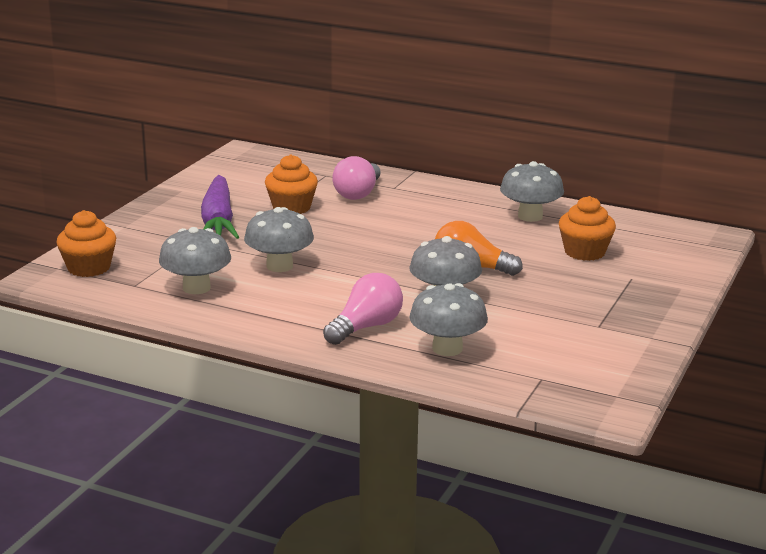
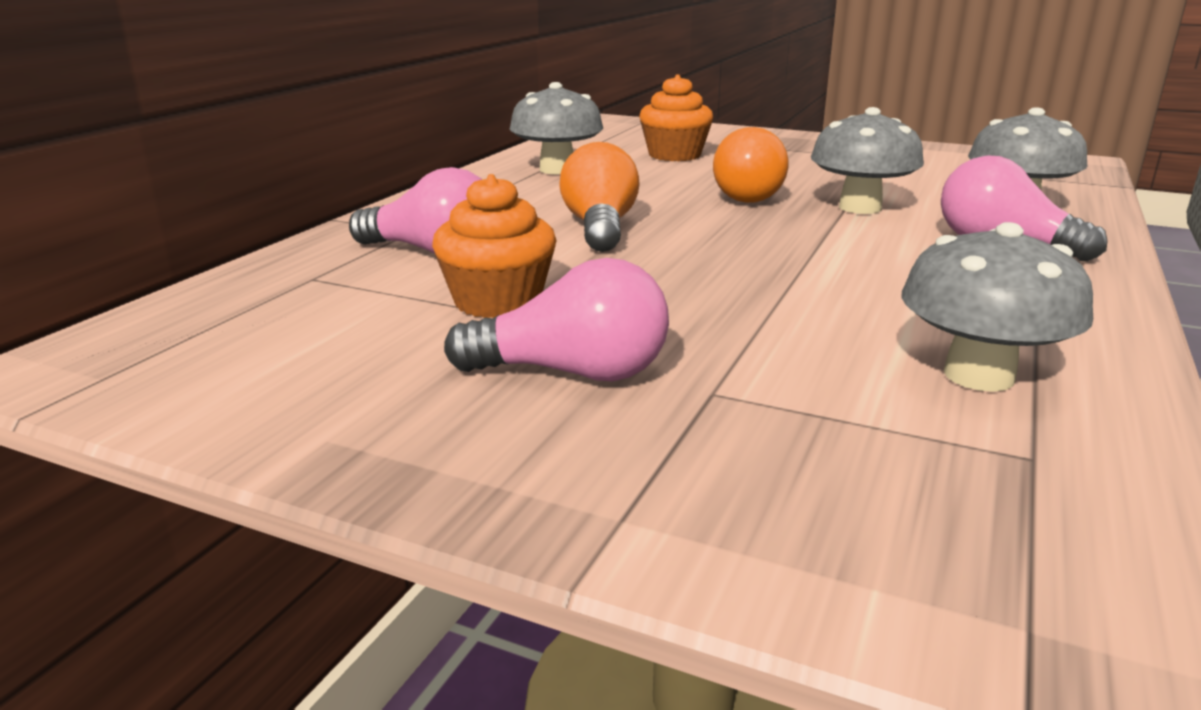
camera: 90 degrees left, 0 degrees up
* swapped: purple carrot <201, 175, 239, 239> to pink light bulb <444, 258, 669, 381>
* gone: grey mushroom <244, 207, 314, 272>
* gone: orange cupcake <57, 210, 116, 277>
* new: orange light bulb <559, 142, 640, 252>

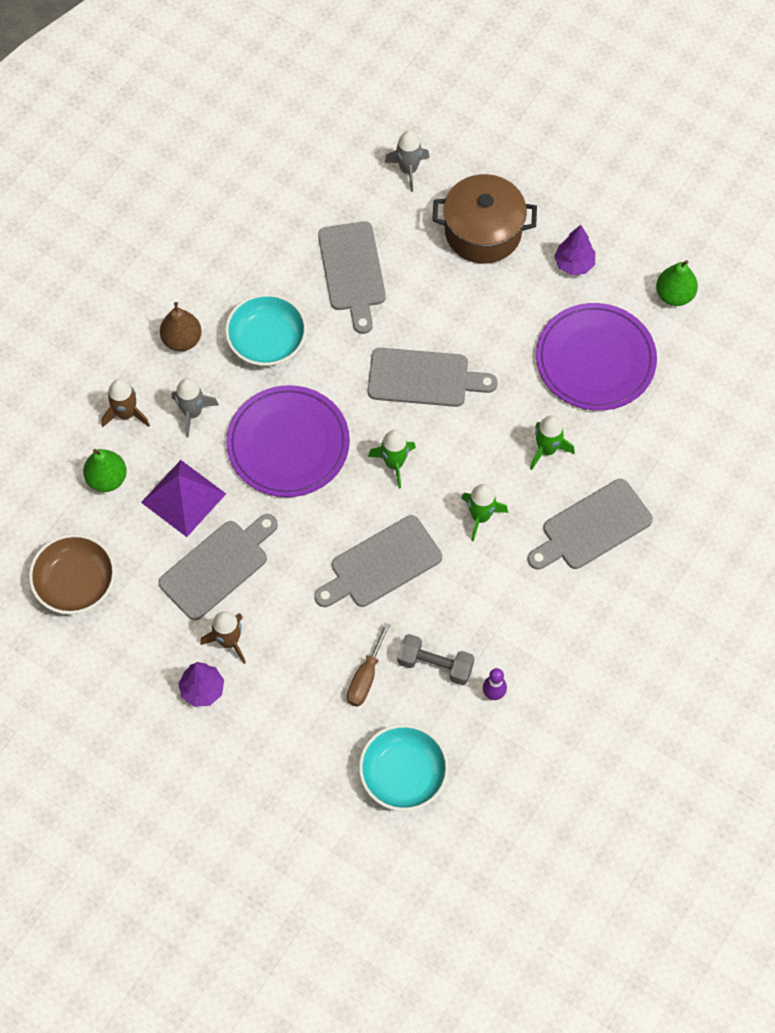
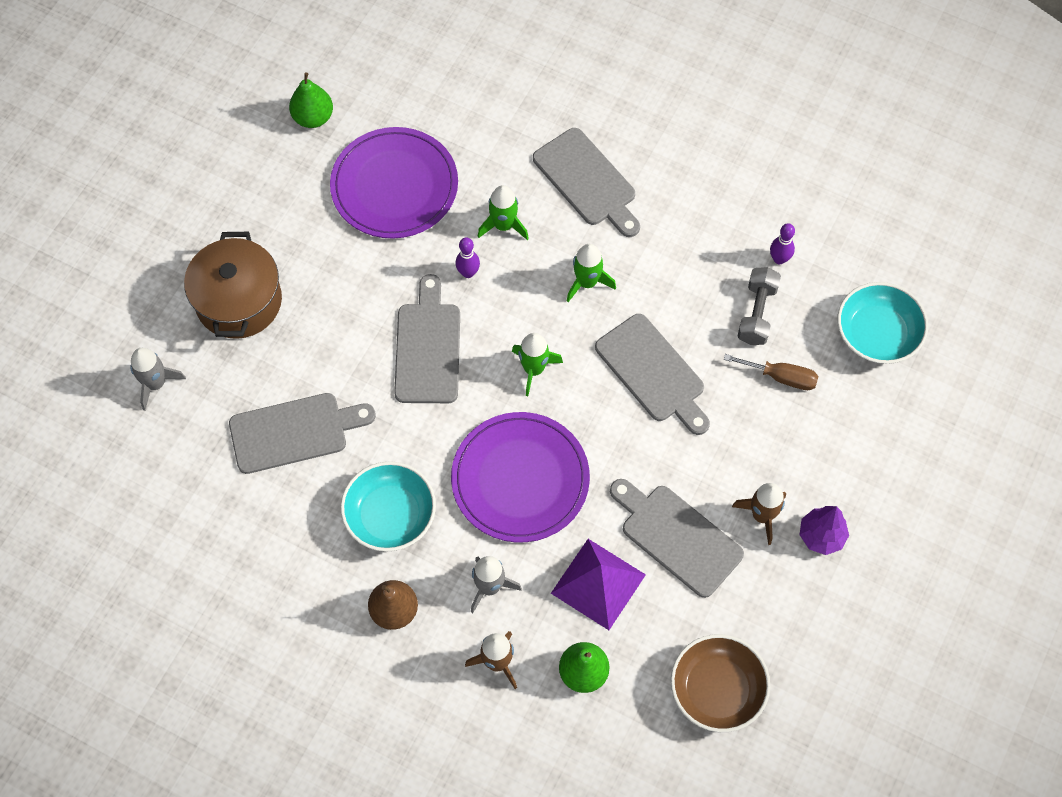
camera: 95 degrees left, 0 degrees up
* gone: purple tree <554, 225, 595, 275>
* new: purple bowling pin <456, 237, 480, 278>

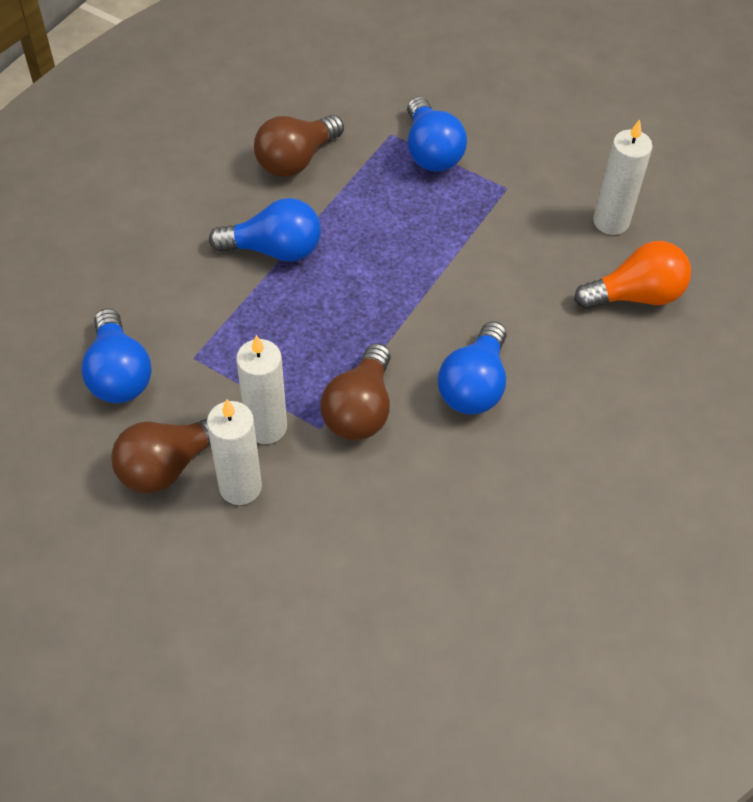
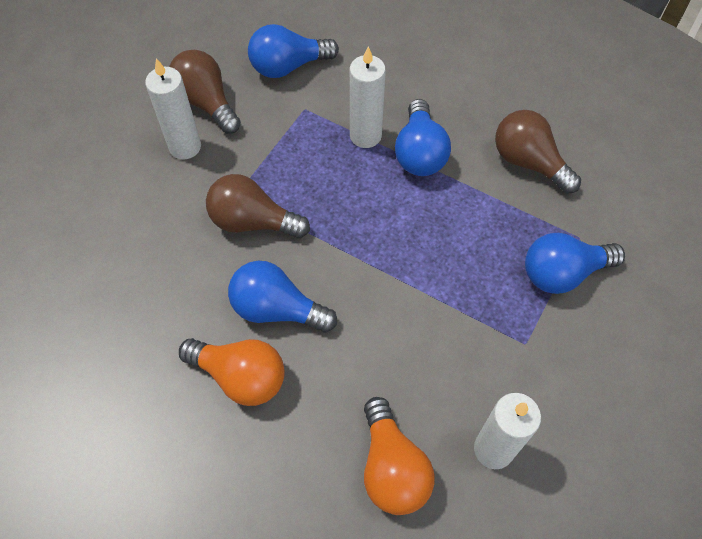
camera: 90 degrees right, 5 degrees up
* shifted: white candle <236, 335, 287, 444> to <350, 46, 386, 148>
* new: orange light bulb <179, 338, 285, 406>

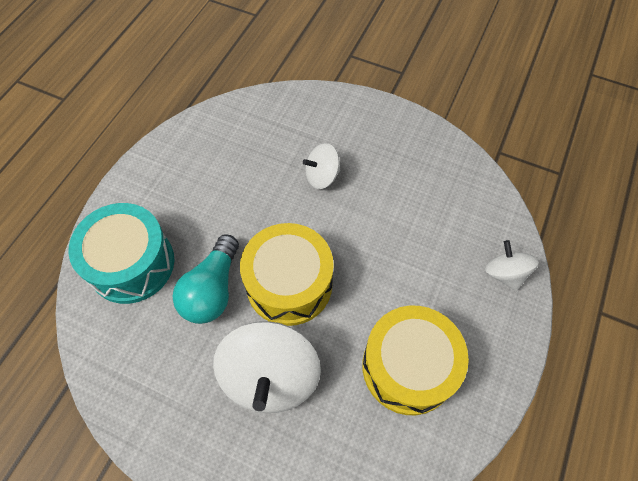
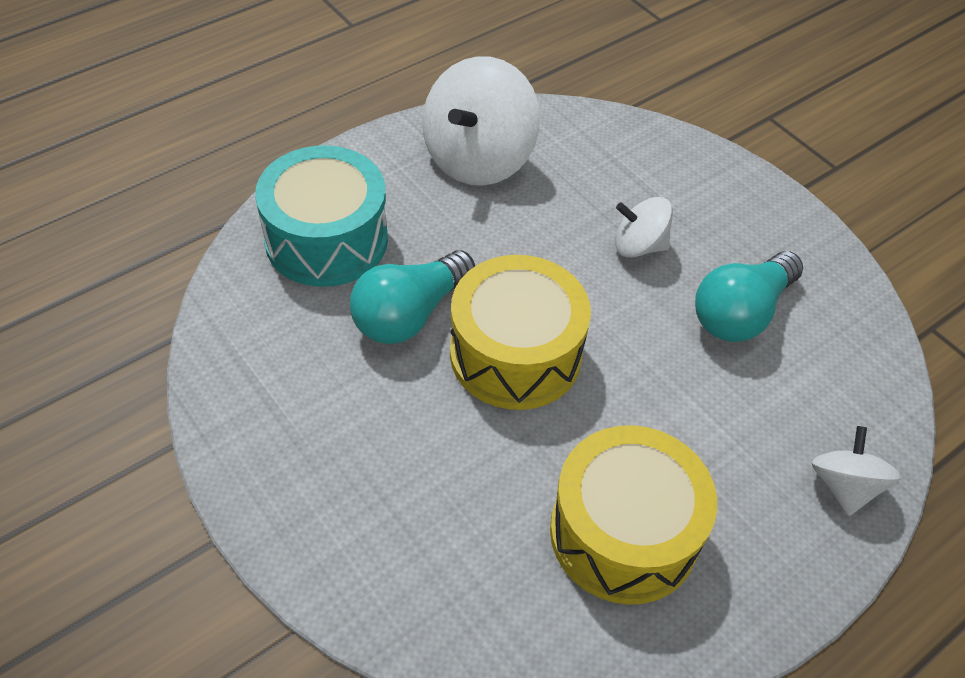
camera: 25 degrees right, 10 degrees down
* shifted: white spinning top <213, 321, 321, 413> to <422, 56, 540, 186>
* new: turquoise light bulb <695, 251, 803, 342>

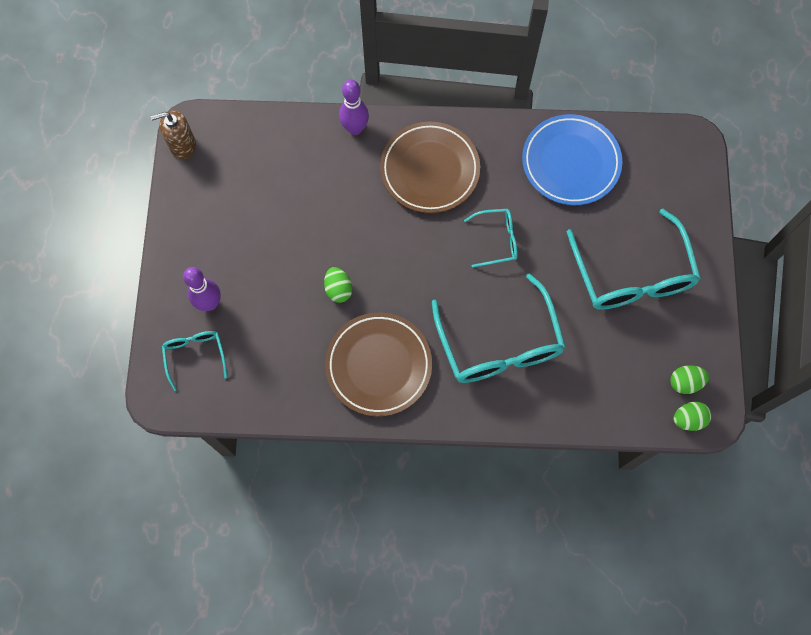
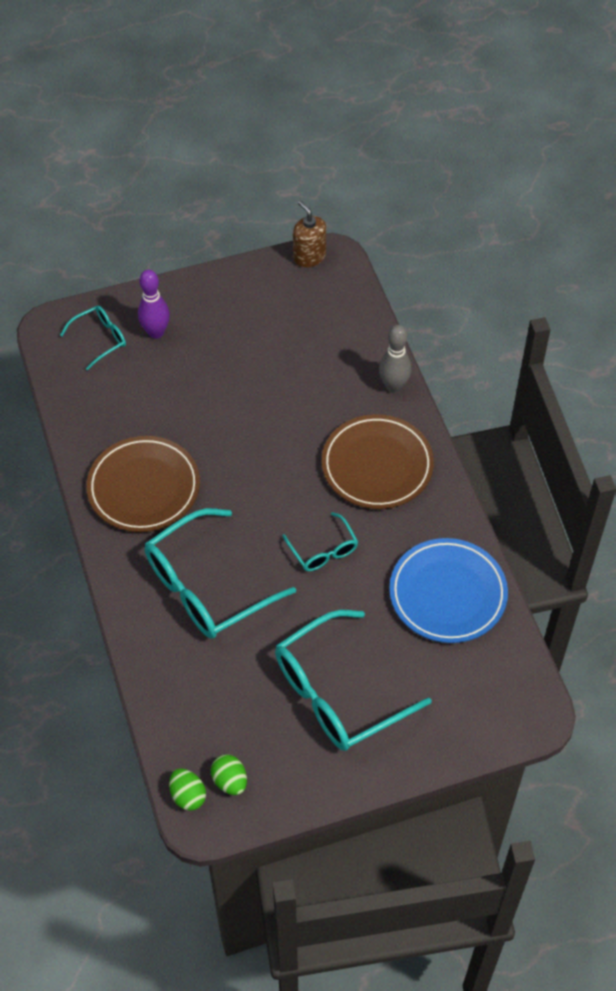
camera: 70 degrees right, 15 degrees down
* repainted: purple bowling pin <339, 80, 369, 135> to grey bowling pin <379, 325, 411, 393>
* gone: green egg <324, 267, 352, 303>

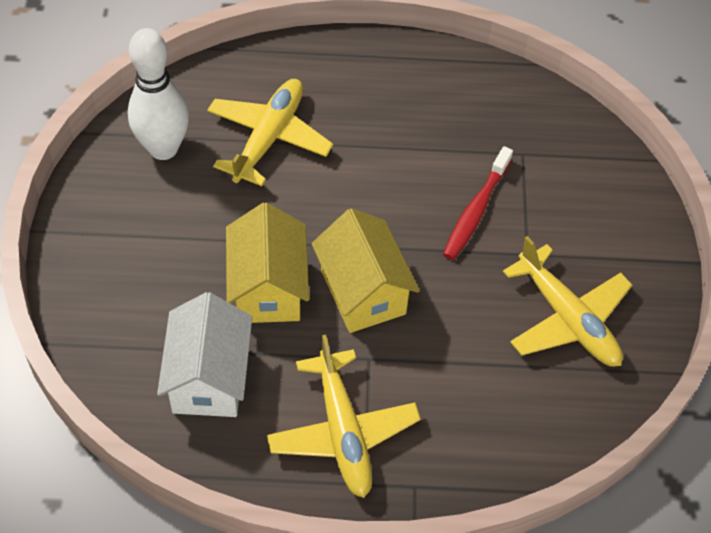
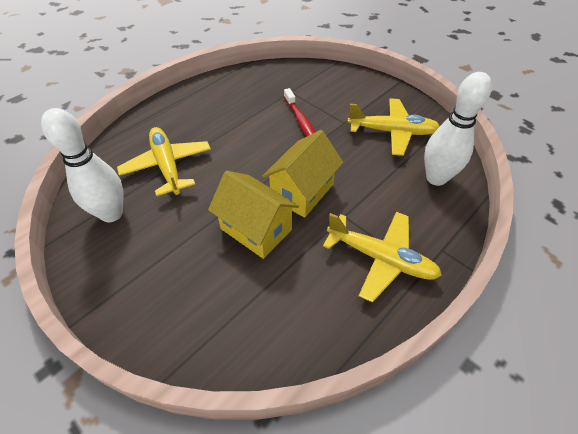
camera: 45 degrees left, 5 degrees down
* rotated: yellow house <311, 208, 420, 333> = <262, 130, 343, 218> 75 degrees counterclockwise
* gone: white house <157, 292, 252, 417>
* new: white bowling pin <424, 72, 492, 186>

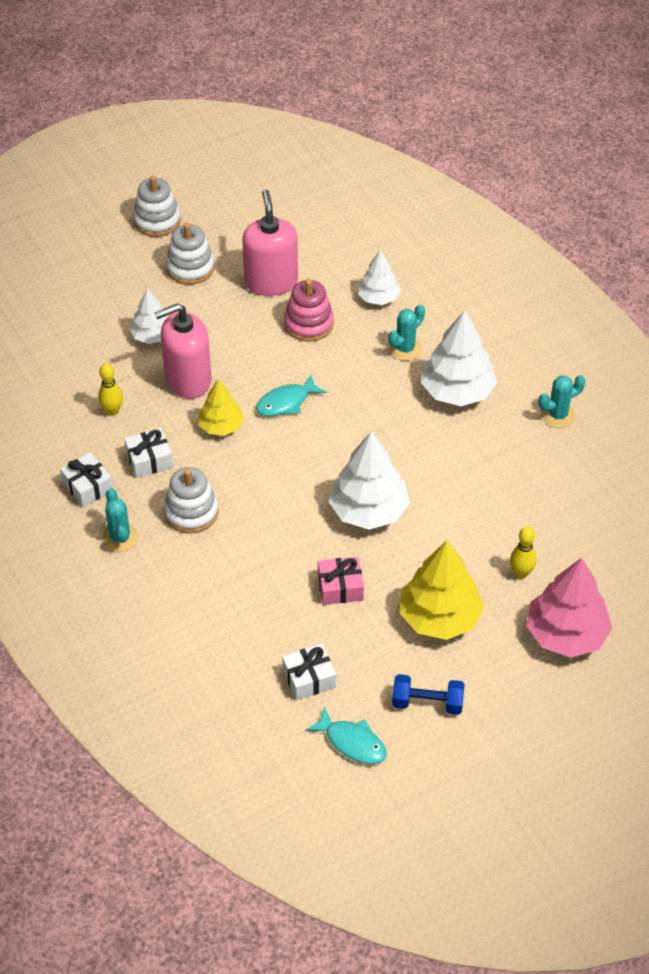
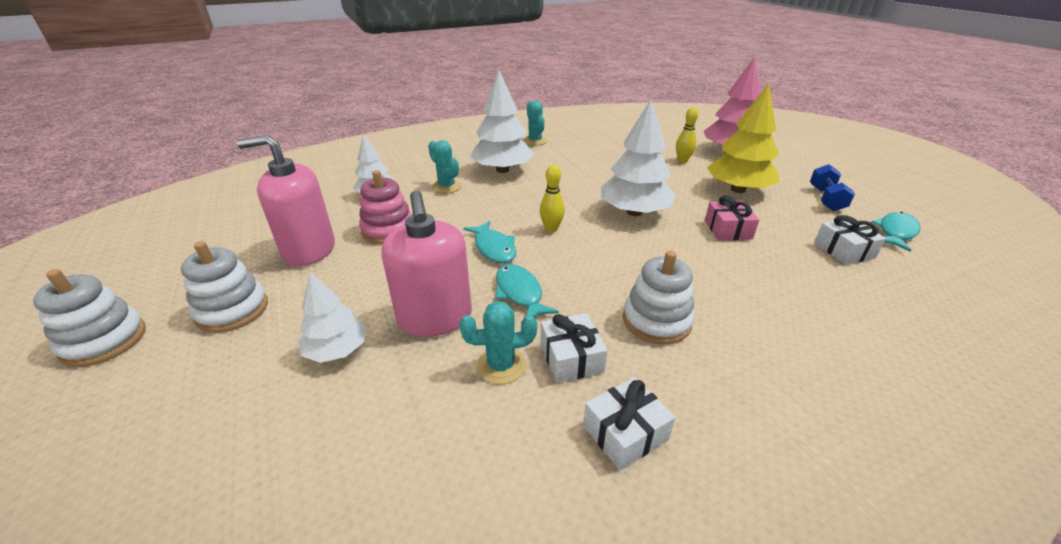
camera: 85 degrees left, 15 degrees down
* shifted: yellow bowling pin <98, 363, 123, 416> to <540, 165, 565, 232>
* swapped: yellow tree <198, 380, 244, 436> to turquoise fish <495, 264, 559, 318>
* shifted: turquoise cactus <102, 488, 139, 552> to <459, 301, 537, 384>

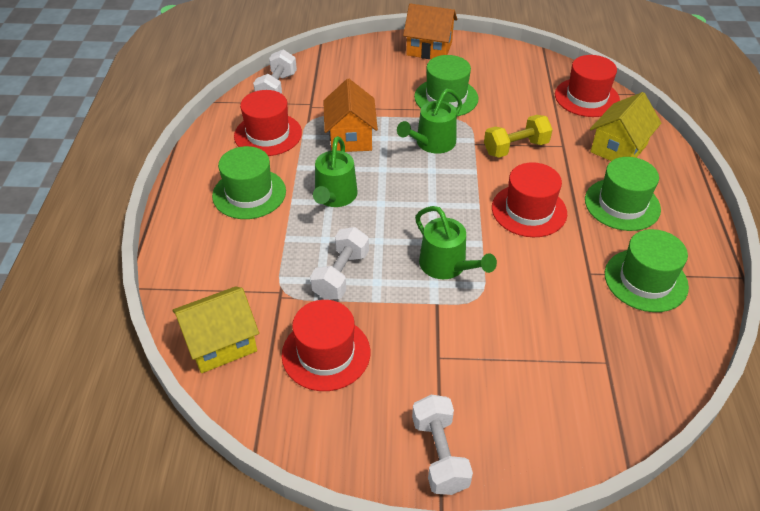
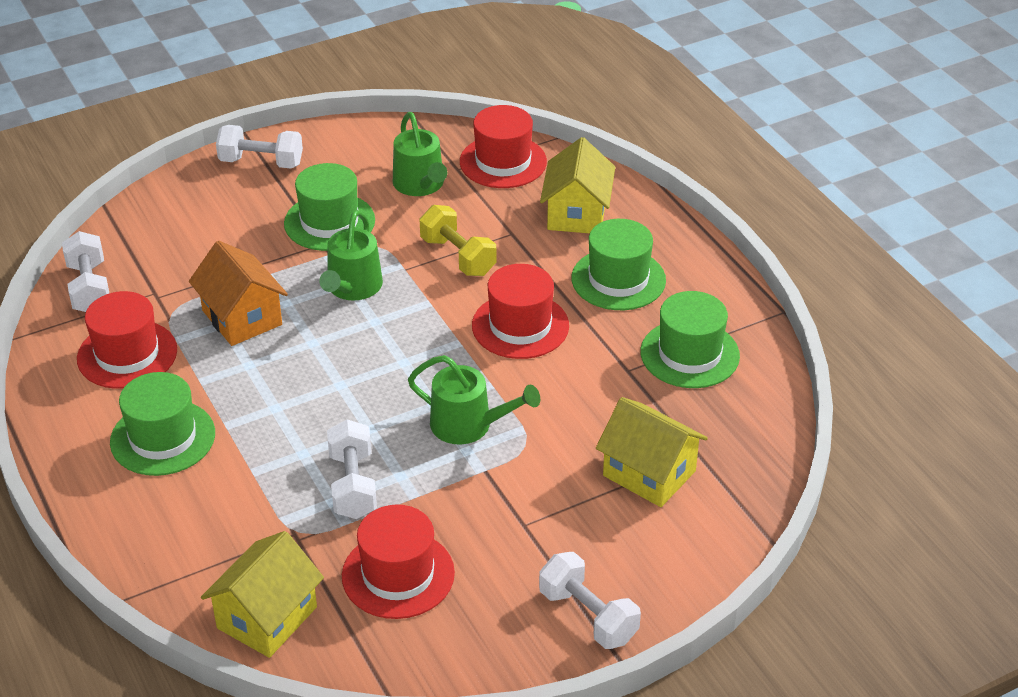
camera: 30 degrees left, 5 degrees down
* swapped: orange house <403, 4, 457, 59> to white dumbbell <216, 125, 303, 169>
* rotated: yellow dumbbell <484, 115, 553, 158> = <420, 205, 496, 276> 75 degrees counterclockwise
* shifted: green watering can <313, 136, 358, 207> to <393, 112, 447, 196>
* new: yellow house <596, 397, 708, 507>

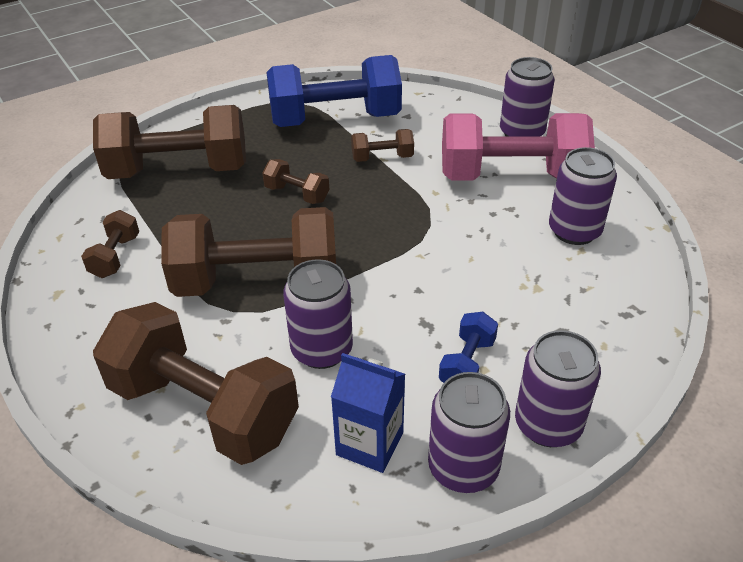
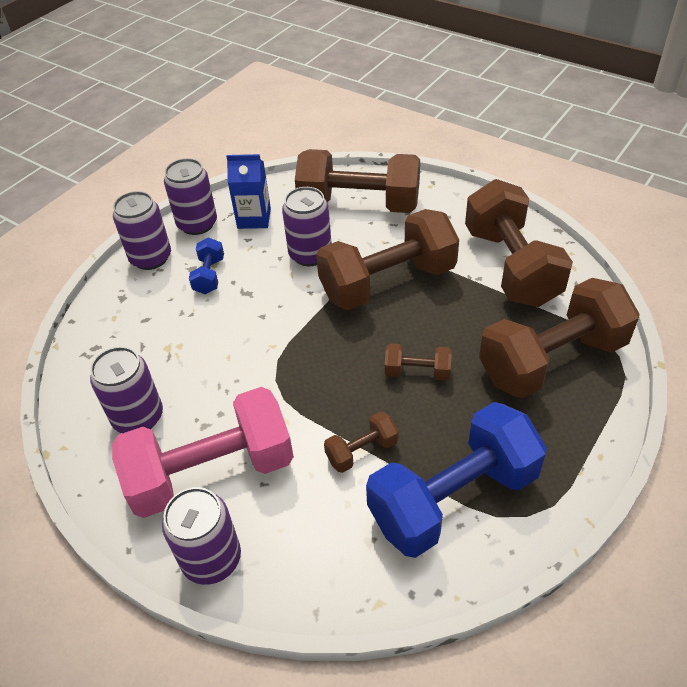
camera: 160 degrees right, 5 degrees up
* scaled: brown dumbbell <81, 210, 139, 278> = <465, 179, 573, 307> x2.25

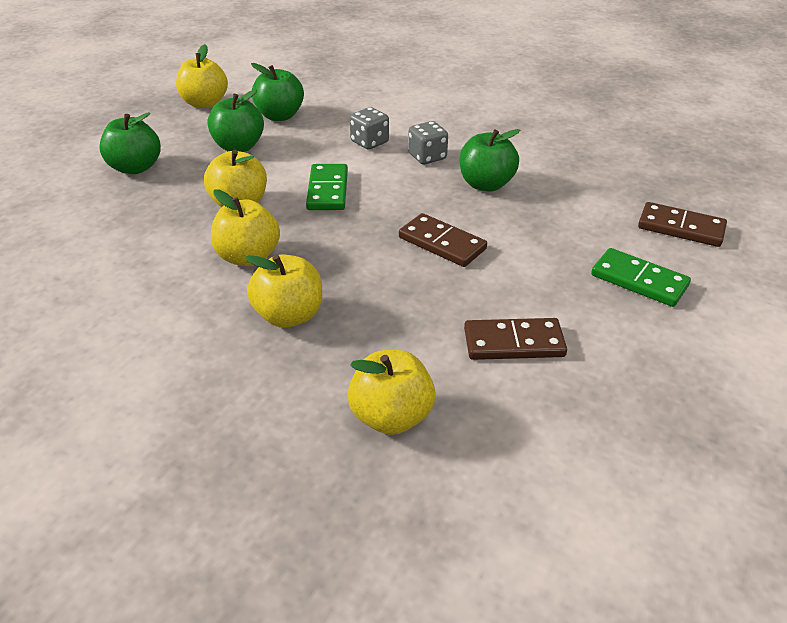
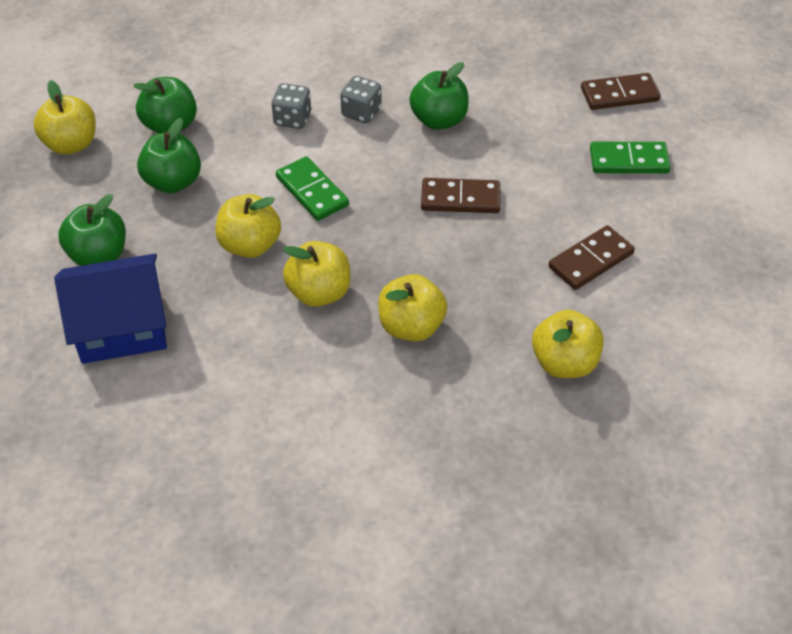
camera: 35 degrees left, 10 degrees up
* new: blue house <54, 254, 167, 364>

